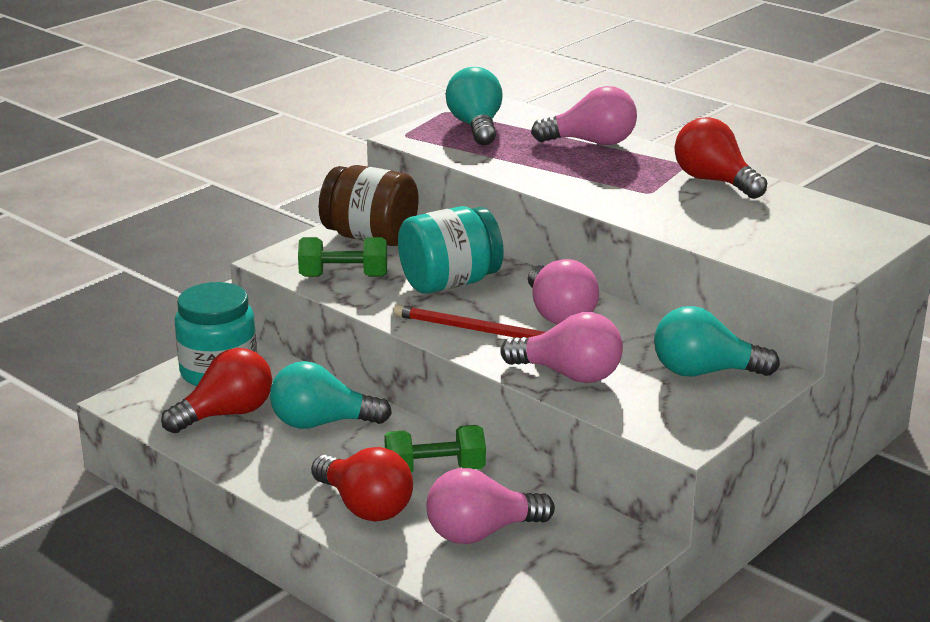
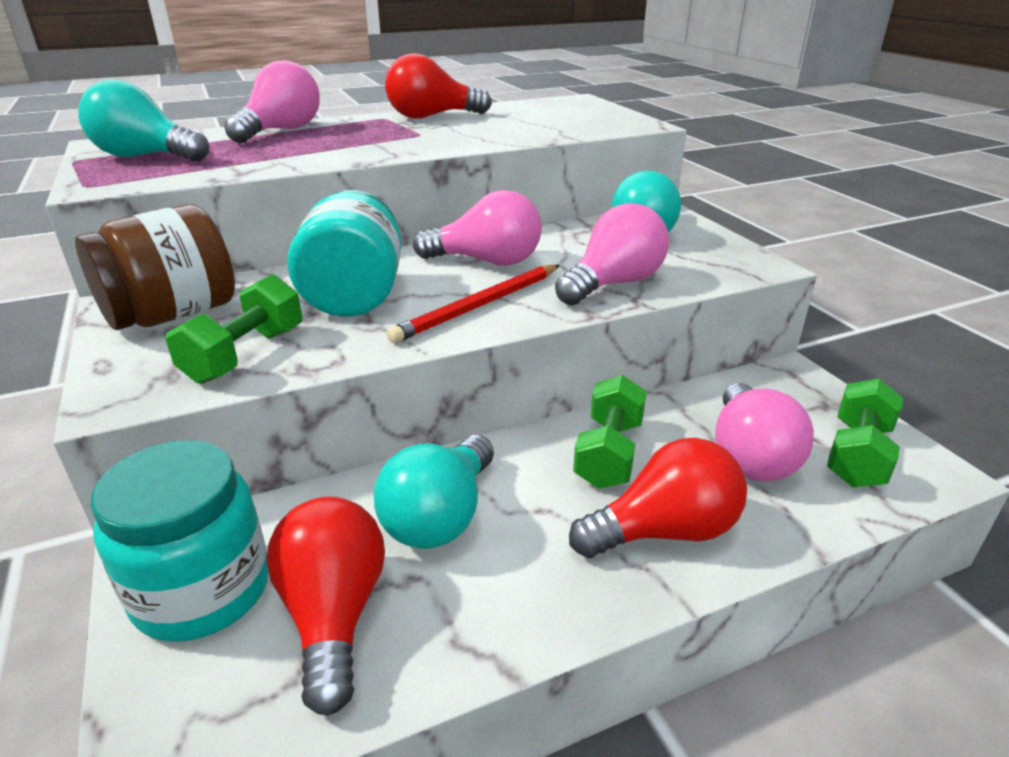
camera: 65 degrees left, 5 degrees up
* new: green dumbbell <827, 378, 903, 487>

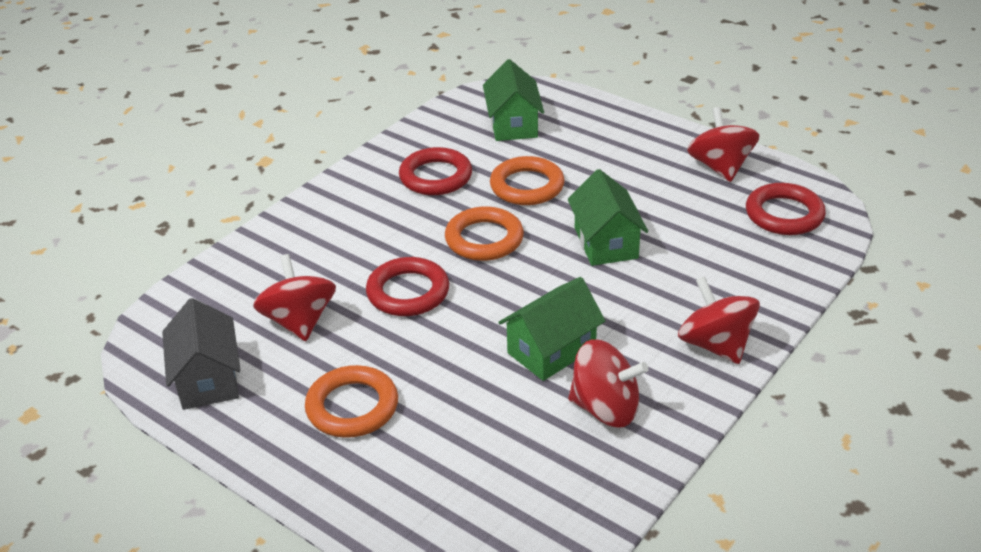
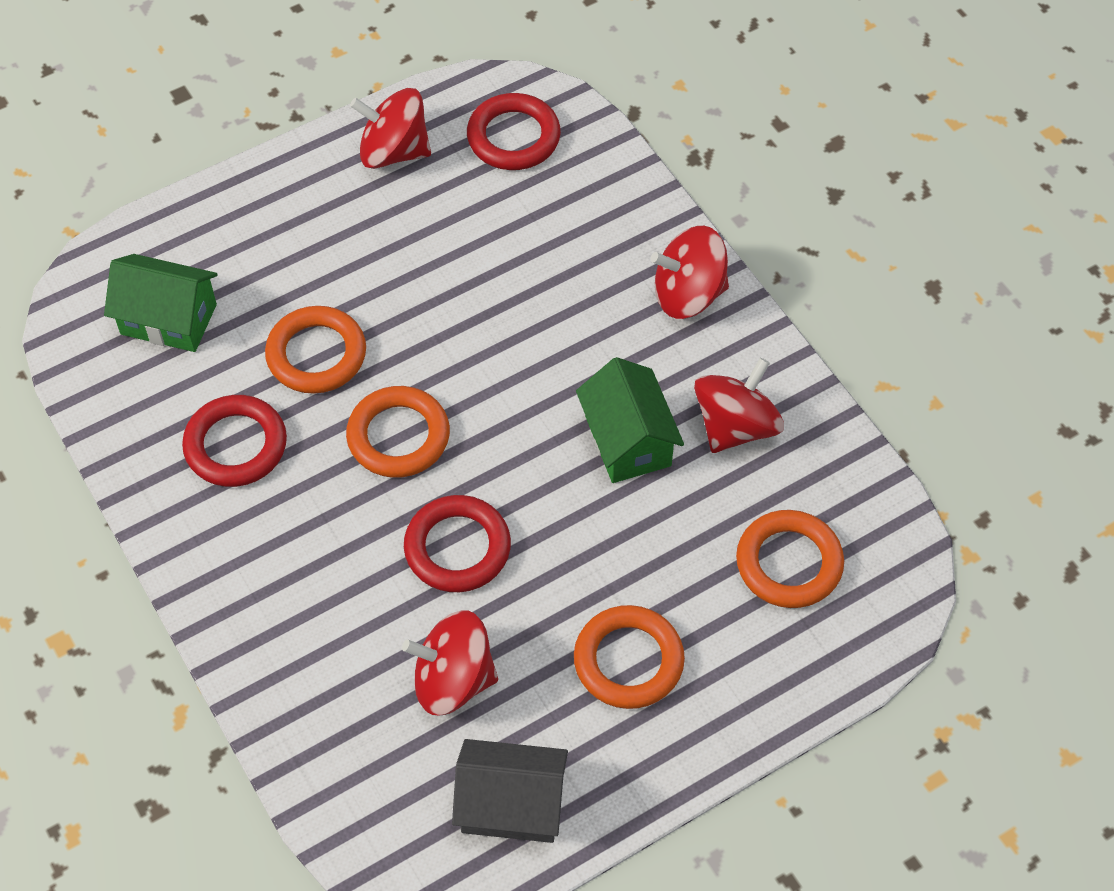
camera: 70 degrees left, 20 degrees up
* gone: green house <568, 169, 648, 266>
* new: orange ring <736, 510, 844, 608>

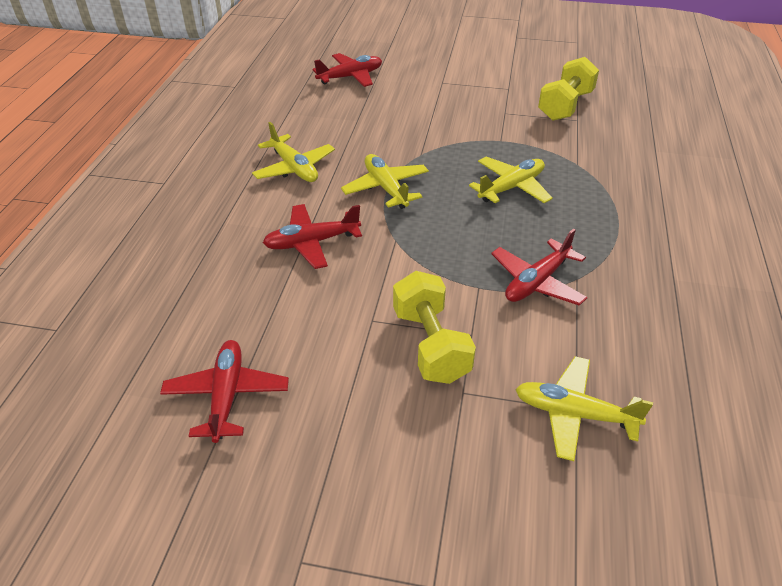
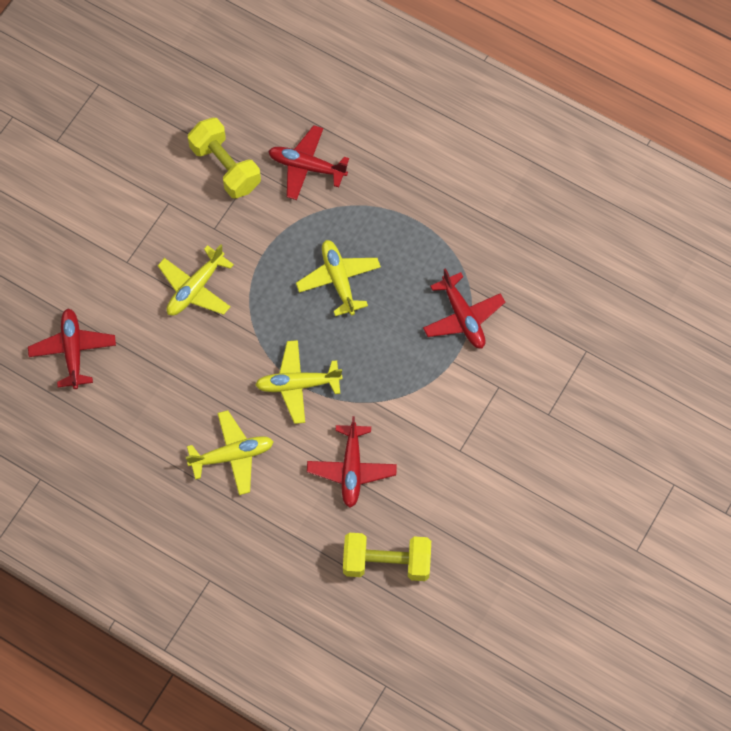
camera: 70 degrees left, 25 degrees up
* shifted: yellow dumbbell <393, 271, 476, 384> to <343, 533, 431, 581>
* shifted: red plane <160, 340, 289, 443> to <268, 125, 349, 200>
* shifted: yellow plane <515, 356, 653, 461> to <158, 244, 234, 315>

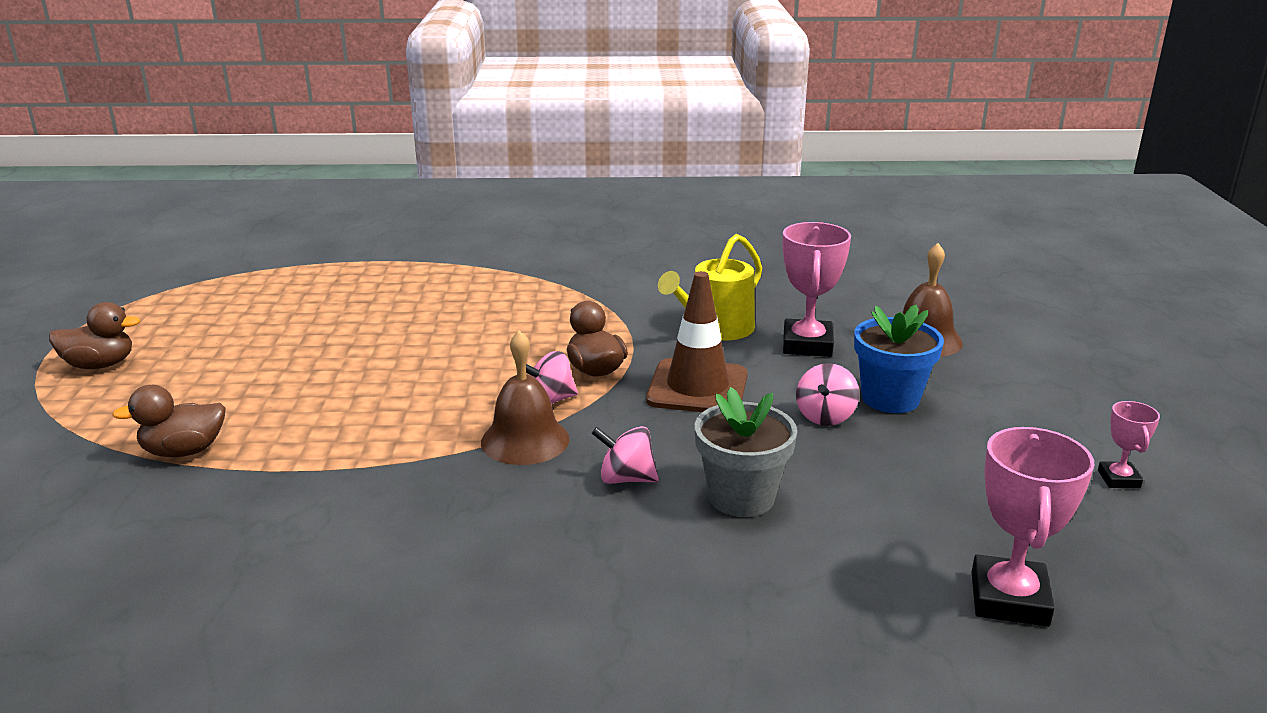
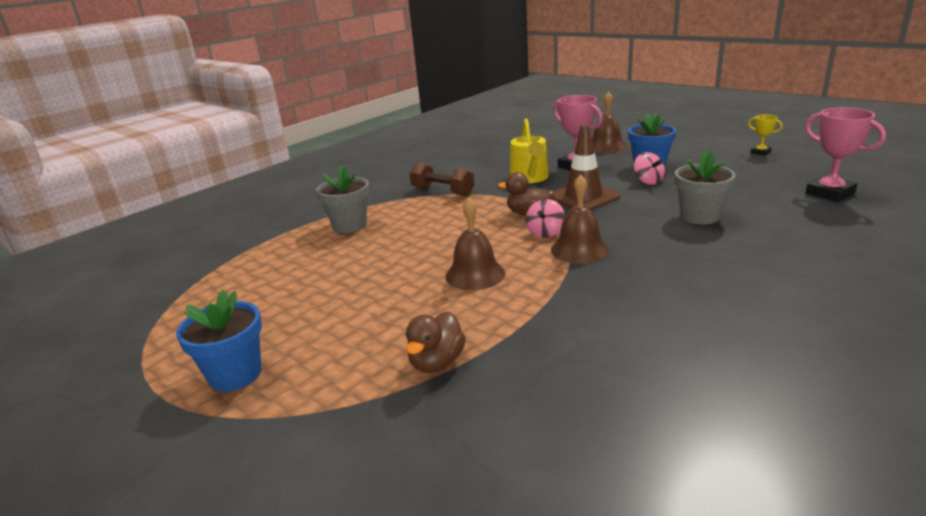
camera: 45 degrees left, 0 degrees up
* swapped: brown duck <49, 302, 140, 369> to blue flower pot <176, 289, 262, 392>
* repainted: pink trophy <1098, 401, 1160, 488> to yellow trophy <748, 114, 783, 156>
* gone: pink spinning top <591, 426, 659, 484>
* new: brown dumbbell <410, 162, 474, 196>
* new: grey flower pot <316, 165, 369, 233>
* new: brown bell <445, 197, 505, 290>

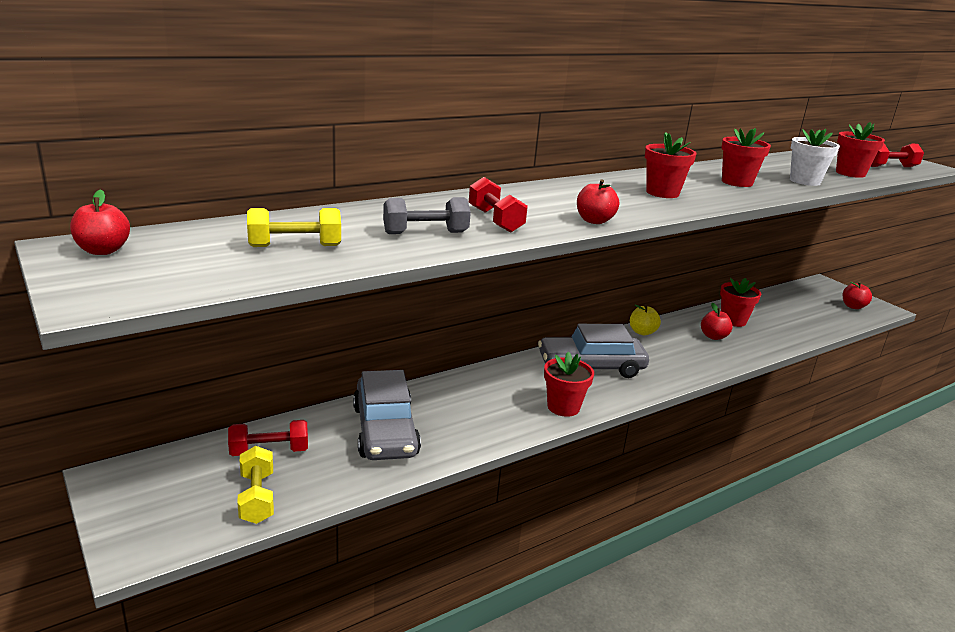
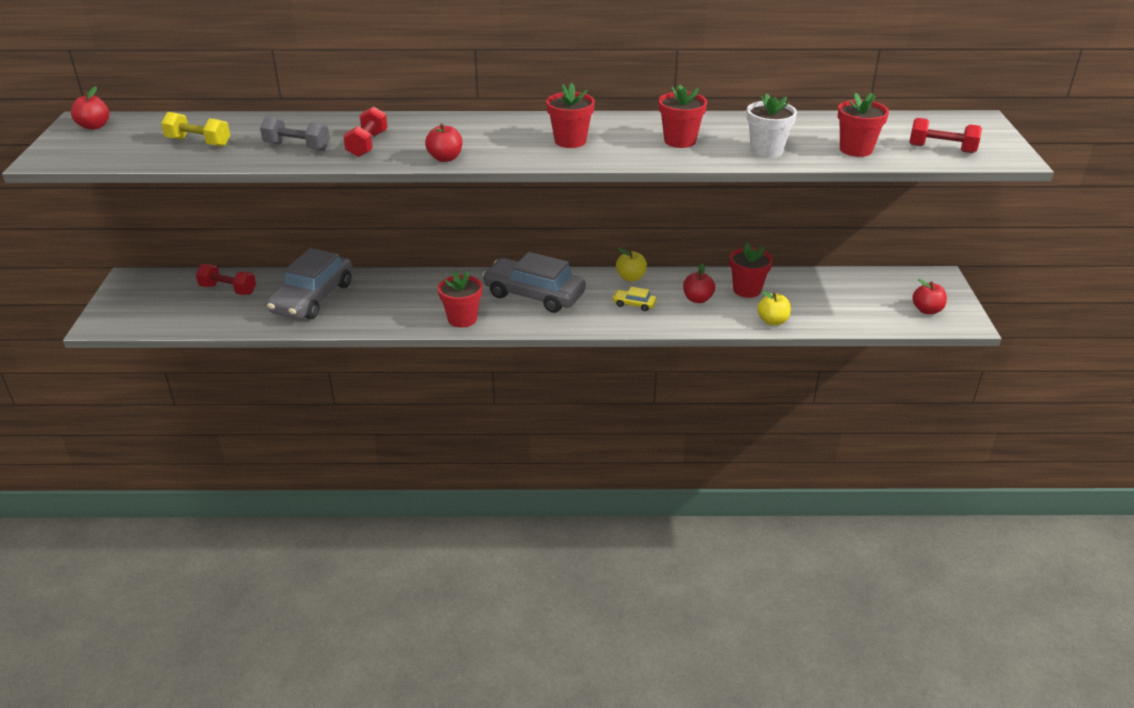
camera: 35 degrees right, 10 degrees up
* gone: yellow dumbbell <237, 446, 274, 524>
* new: yellow car <612, 286, 657, 311>
* new: yellow apple <757, 291, 791, 326>

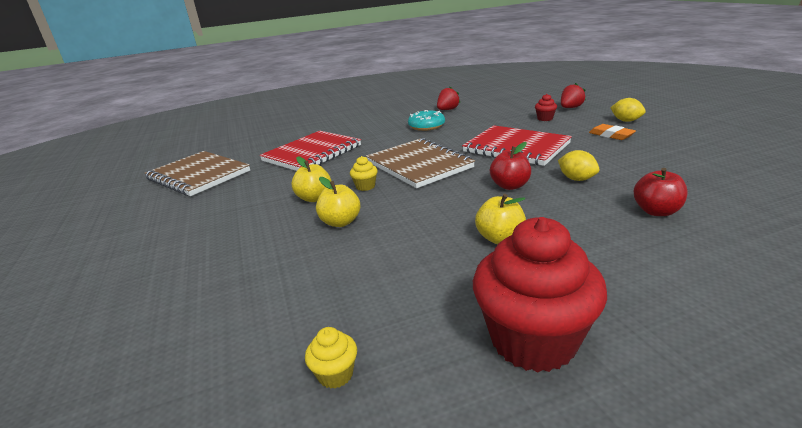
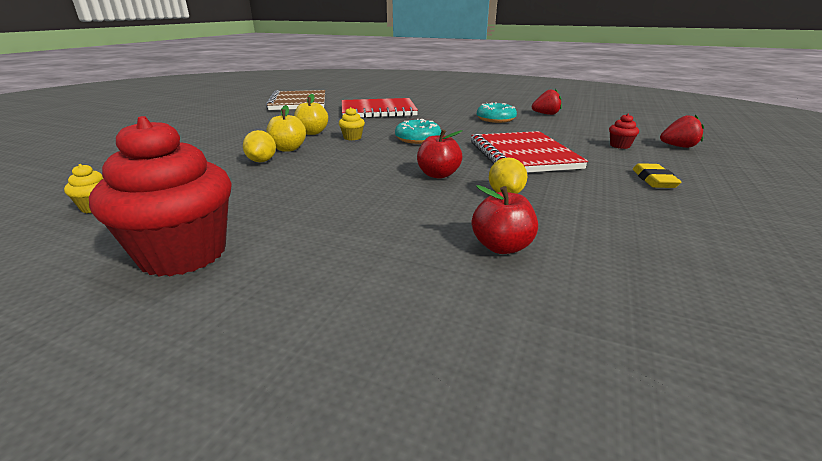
camera: 40 degrees right, 0 degrees up
* shifted: yellow lemon <610, 98, 646, 122> to <243, 130, 276, 162>
* repainted: orange eraser <589, 124, 636, 140> to yellow eraser <633, 163, 681, 188>
* swapped: brown notebook <366, 138, 475, 188> to turquoise donut <395, 119, 441, 144>
* gone: yellow apple <475, 194, 526, 244>

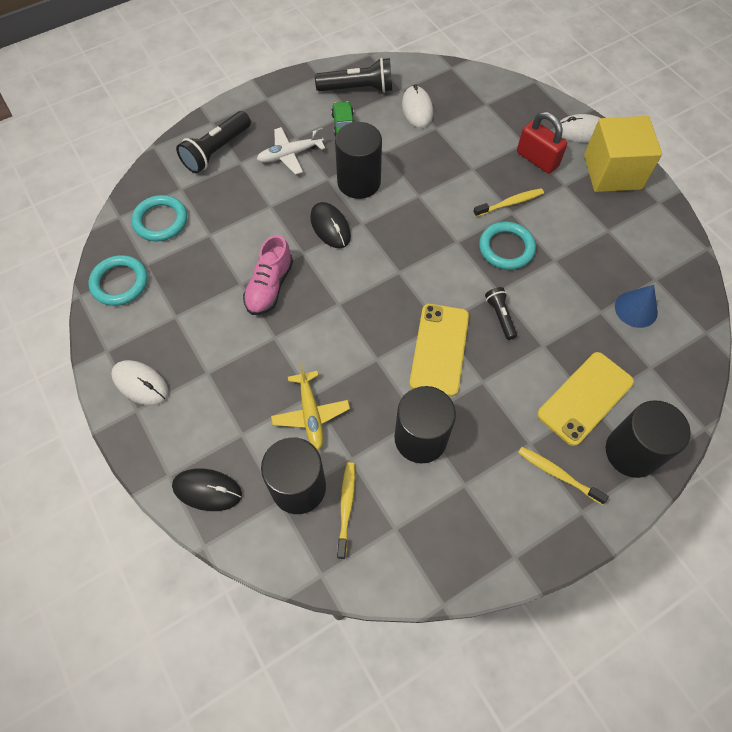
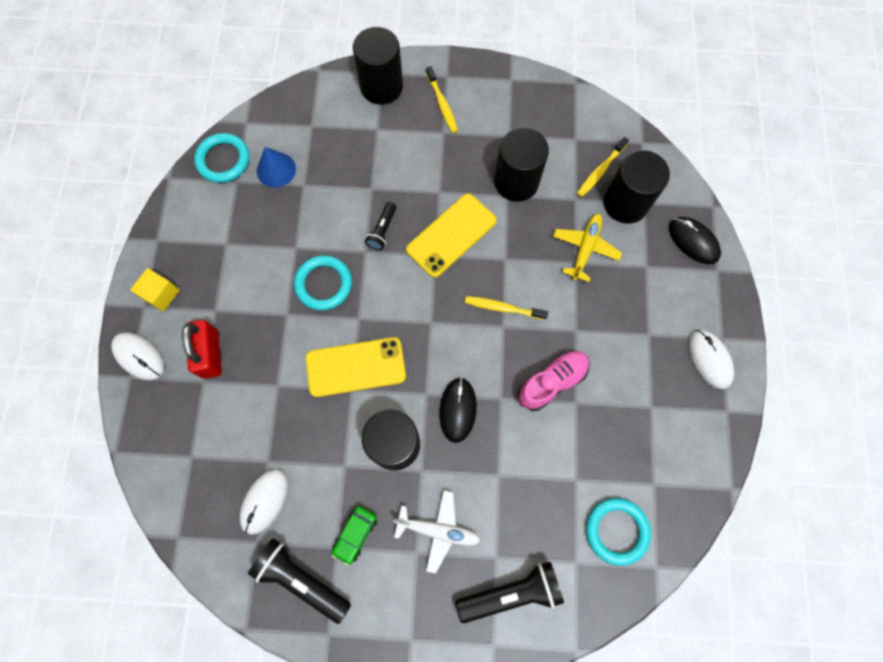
camera: 145 degrees left, 10 degrees up
* scaled: yellow cube <584, 116, 662, 192> = <130, 268, 180, 312> x0.50
* shifted: yellow toothbrush <473, 188, 544, 217> to <465, 296, 548, 320>
* shifted: turquoise ring <88, 255, 148, 306> to <194, 133, 250, 183>
* shifted: yellow phone <537, 352, 634, 446> to <306, 337, 406, 397>

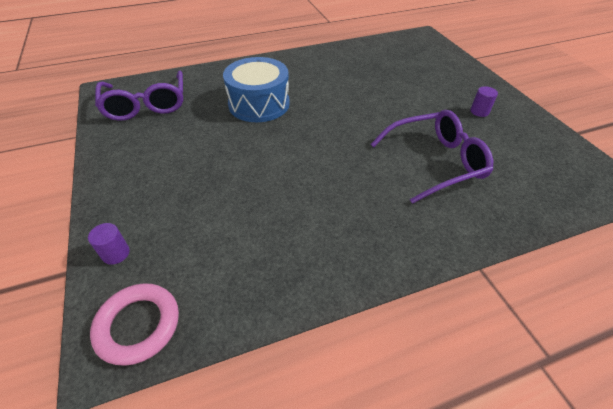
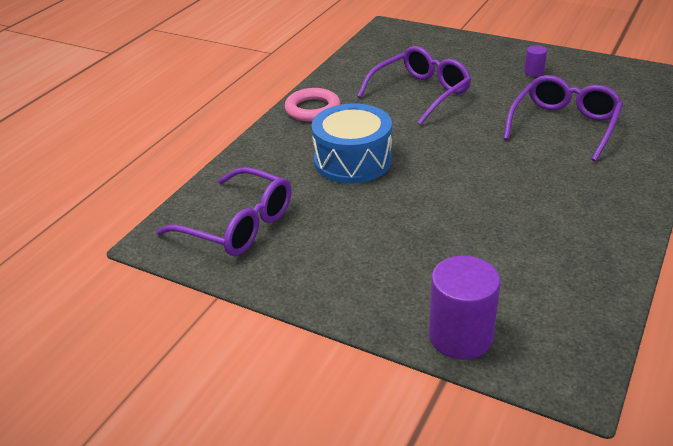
camera: 40 degrees left, 10 degrees down
* scaled: purple cylinder <88, 223, 130, 265> = <429, 256, 500, 360> x2.07
* shifted: pink ring <90, 283, 179, 366> to <285, 88, 341, 122>
* new: purple glasses <357, 46, 471, 125>

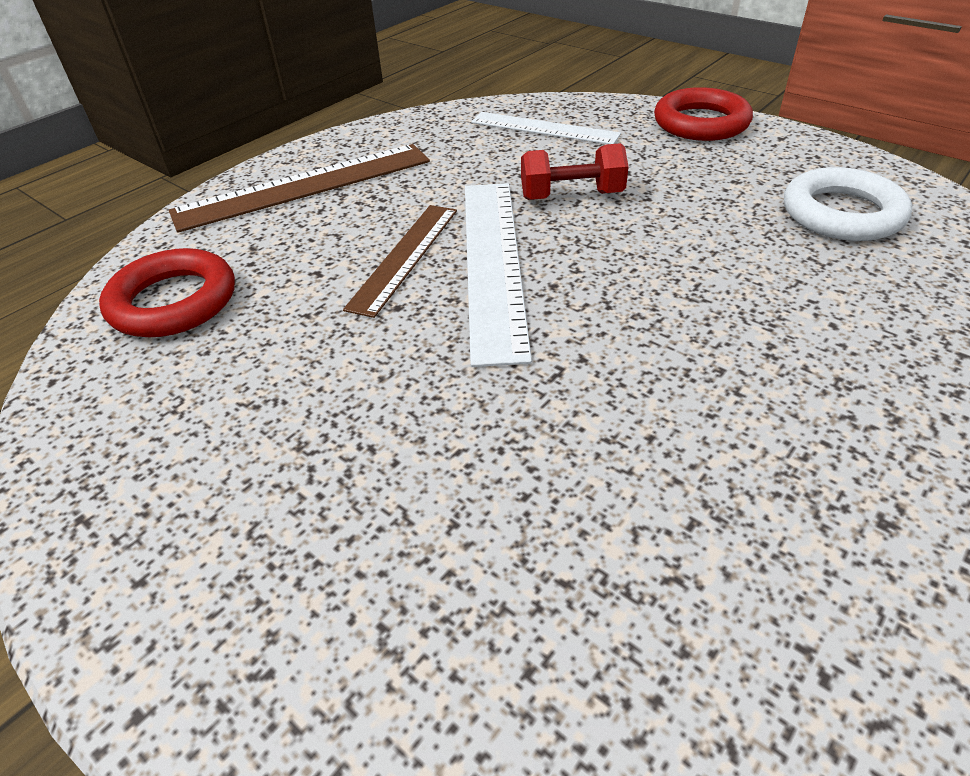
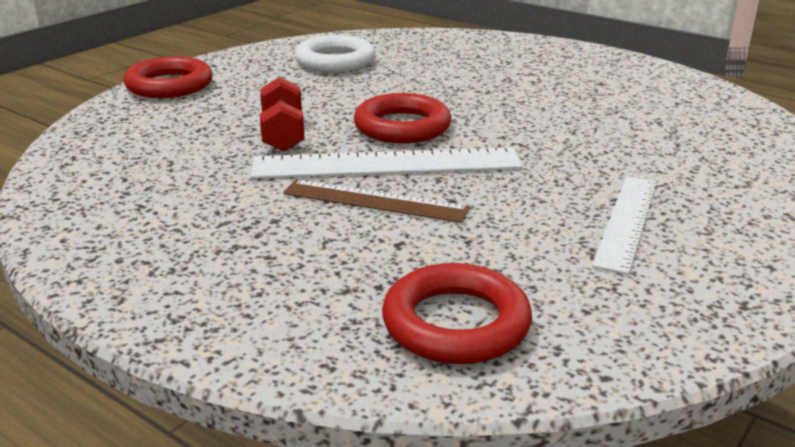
camera: 95 degrees left, 15 degrees down
* shifted: white ruler <471, 112, 621, 144> to <592, 177, 657, 274>
* gone: brown ruler <169, 144, 430, 232>
* new: red ring <354, 93, 451, 144>

